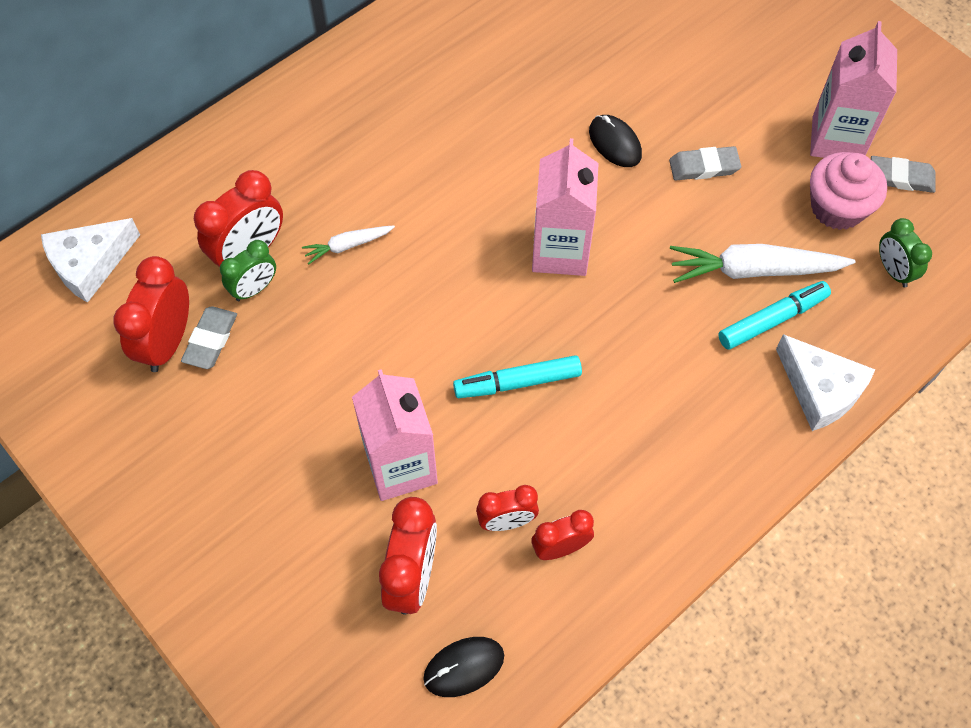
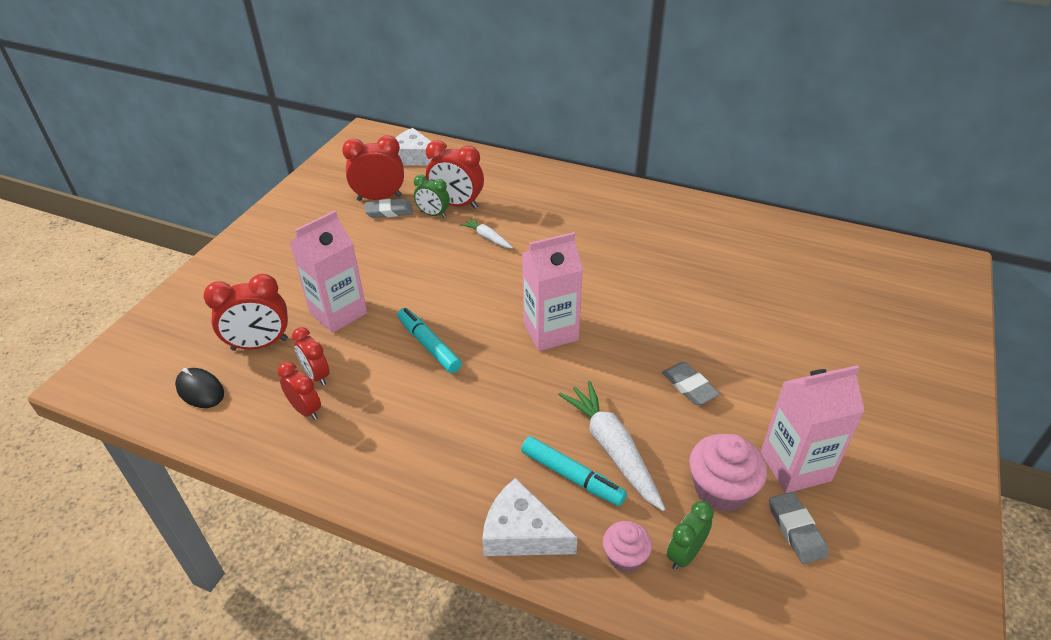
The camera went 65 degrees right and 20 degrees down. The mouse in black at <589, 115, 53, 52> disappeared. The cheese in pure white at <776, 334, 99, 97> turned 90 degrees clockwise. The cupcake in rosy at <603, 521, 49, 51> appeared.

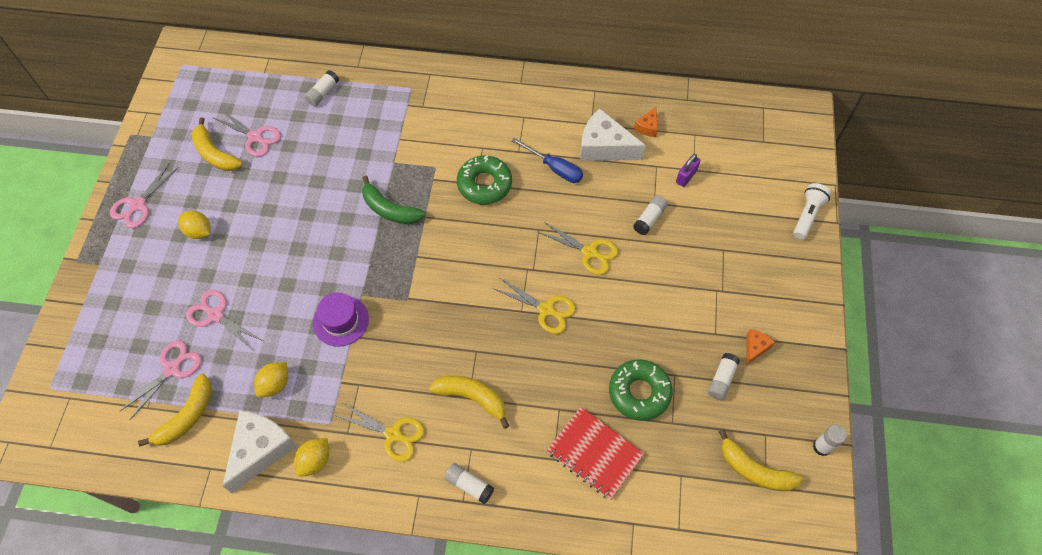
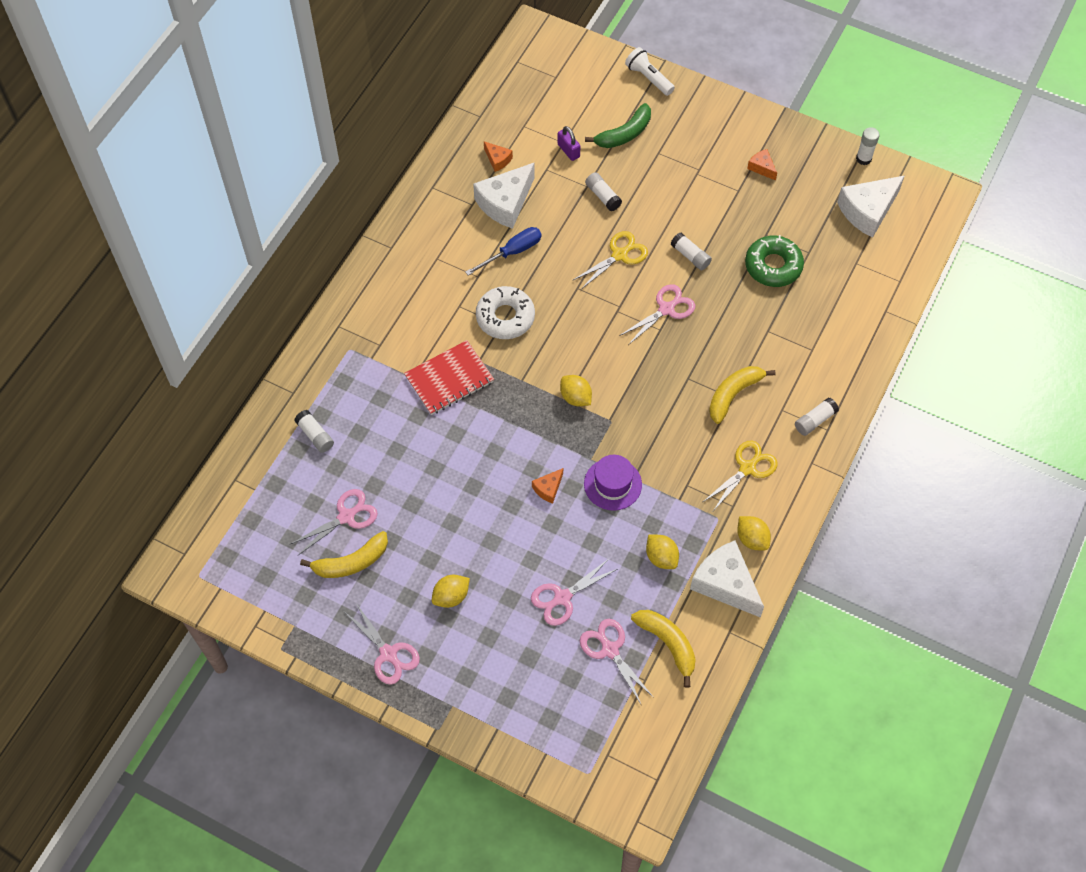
The camera went 70 degrees left and 0 degrees up. The glazed donut in leaf-green at <457, 155, 55, 50> became the glazed donut in pure white at <476, 286, 59, 53>. The banana in leaf-green moved from <362, 176, 63, 48> to <585, 103, 66, 45>. The scissors in golden at <494, 278, 82, 56> became the scissors in rosy at <619, 284, 76, 61>. The glue stick in pure white moved from <708, 353, 32, 47> to <671, 233, 41, 37>. The exercise book in crimson moved from <547, 407, 97, 93> to <404, 340, 90, 75>. The banana in golden at <718, 429, 86, 62> was replaced by the cheese in pure white at <837, 175, 68, 63>. The toy lemon in golden at <560, 375, 32, 31> appeared. The cheese in orange-coloured at <532, 468, 31, 36> appeared.

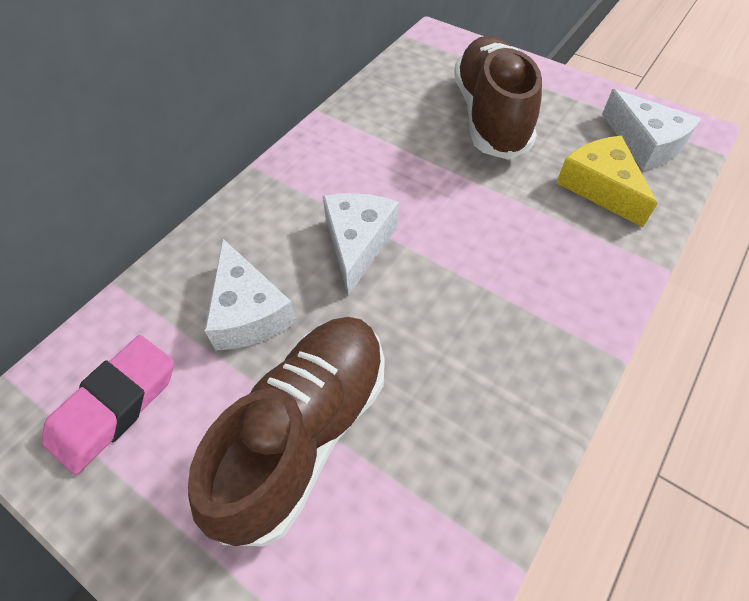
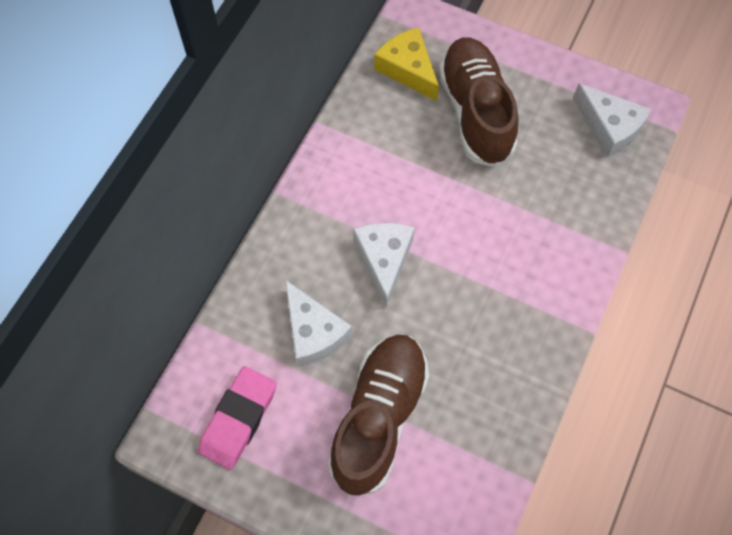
The camera went 10 degrees left and 10 degrees up. The cheese in golden moved from <556, 136, 102, 91> to <374, 27, 65, 74>.

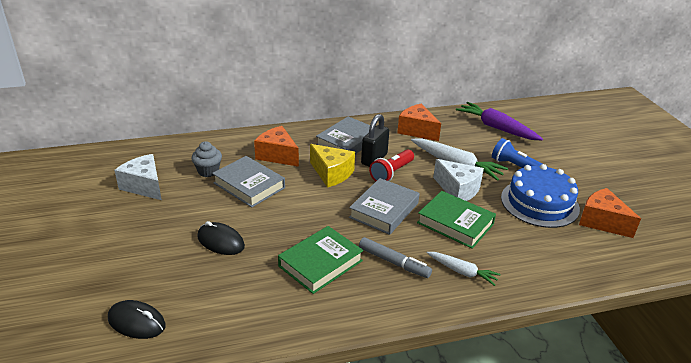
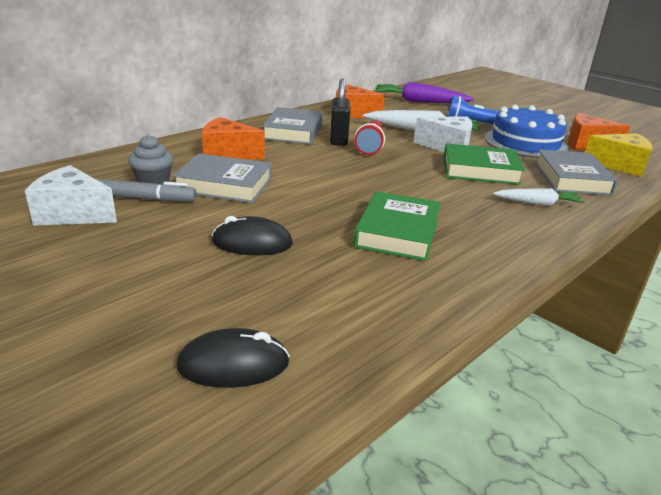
The camera went 30 degrees left and 5 degrees down. The cheese in golden moved from <310, 144, 45, 44> to <585, 133, 68, 44>. The book in grey moved from <349, 178, 70, 57> to <535, 149, 83, 46>. The marker in grey moved from <359, 237, 73, 41> to <97, 179, 99, 22>.

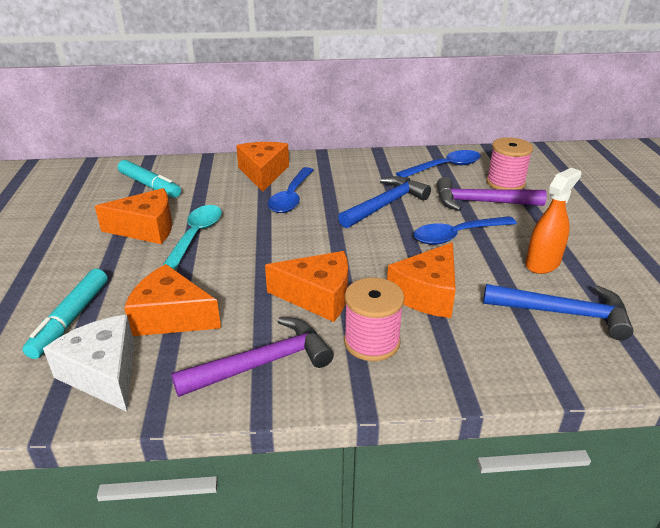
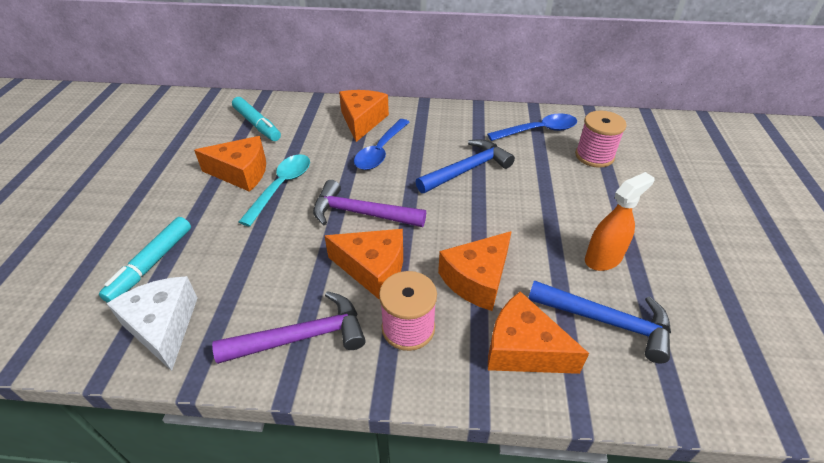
The camera went 10 degrees right and 10 degrees up. The claw hammer in violet moved from <437, 177, 110, 34> to <313, 180, 113, 47>. The spoon in cobalt at <414, 216, 103, 29> disappeared. The cheese in orange-coloured moved from <124, 264, 97, 72> to <488, 291, 101, 83>.

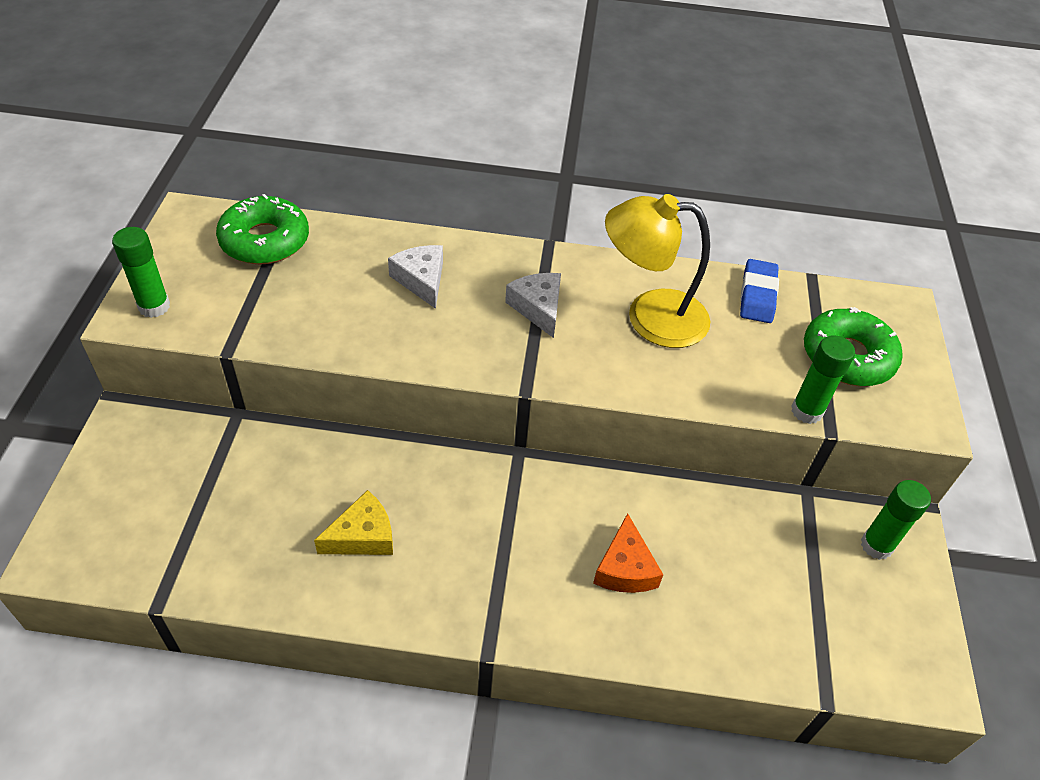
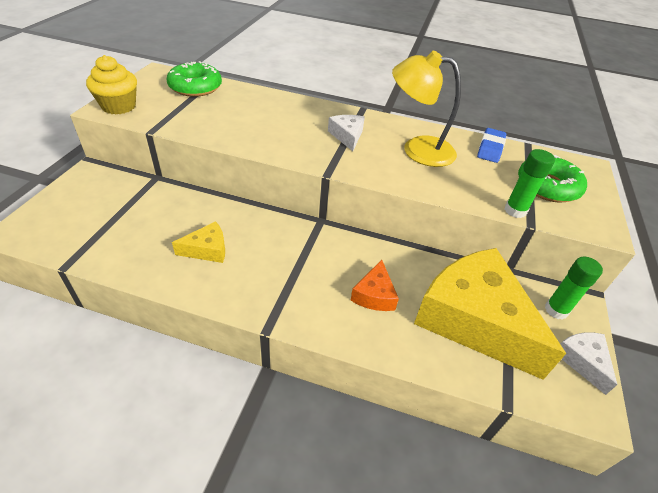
The camera went 10 degrees right and 5 degrees down. The glue stick in leaf-green at <112, 227, 58, 91> was replaced by the cupcake in golden at <86, 55, 51, 60>. The cheese in pure white moved from <388, 245, 55, 64> to <561, 333, 56, 62>. The cheese in golden at <414, 248, 152, 132> appeared.

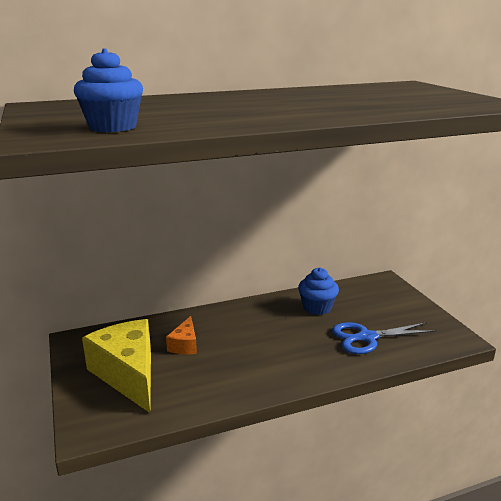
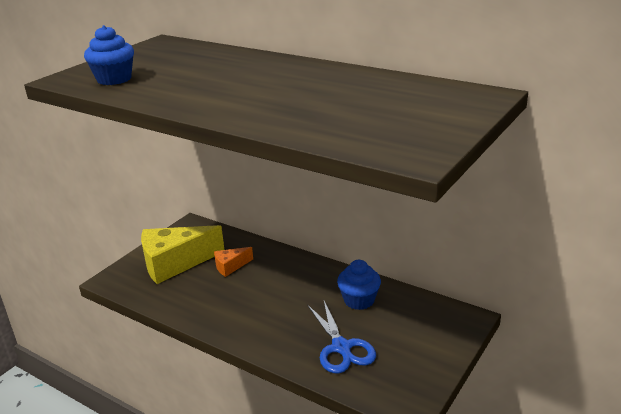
The camera went 55 degrees right and 5 degrees up. The cheese in golden at <82, 319, 69, 94> turned 135 degrees counterclockwise. The scissors in cobalt at <332, 322, 104, 32> turned 150 degrees counterclockwise.

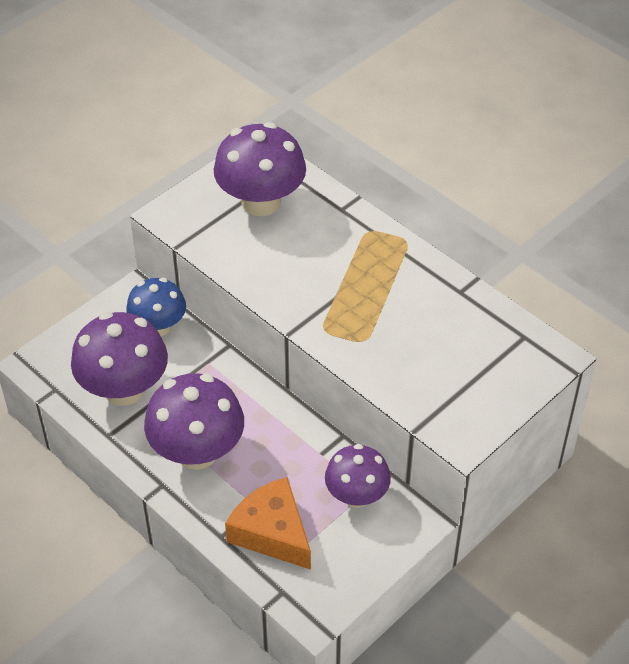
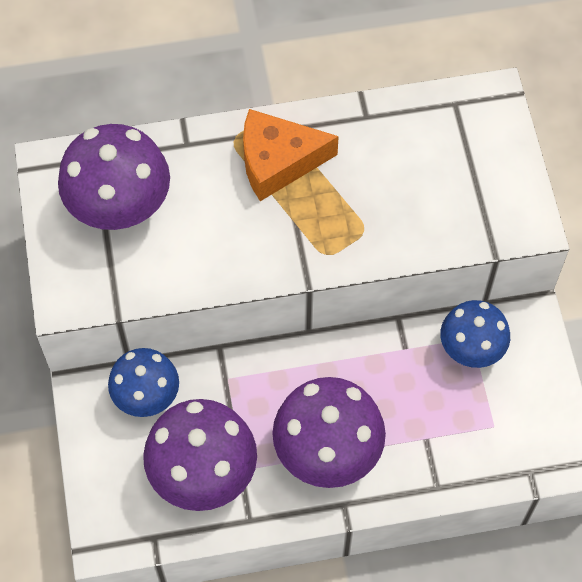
The camera went 55 degrees left and 15 degrees up. The mushroom in violet at <325, 444, 66, 64> became the mushroom in cobalt at <440, 300, 70, 68>. The cheese in orange-coloured moved from <225, 477, 86, 93> to <243, 109, 96, 92>.

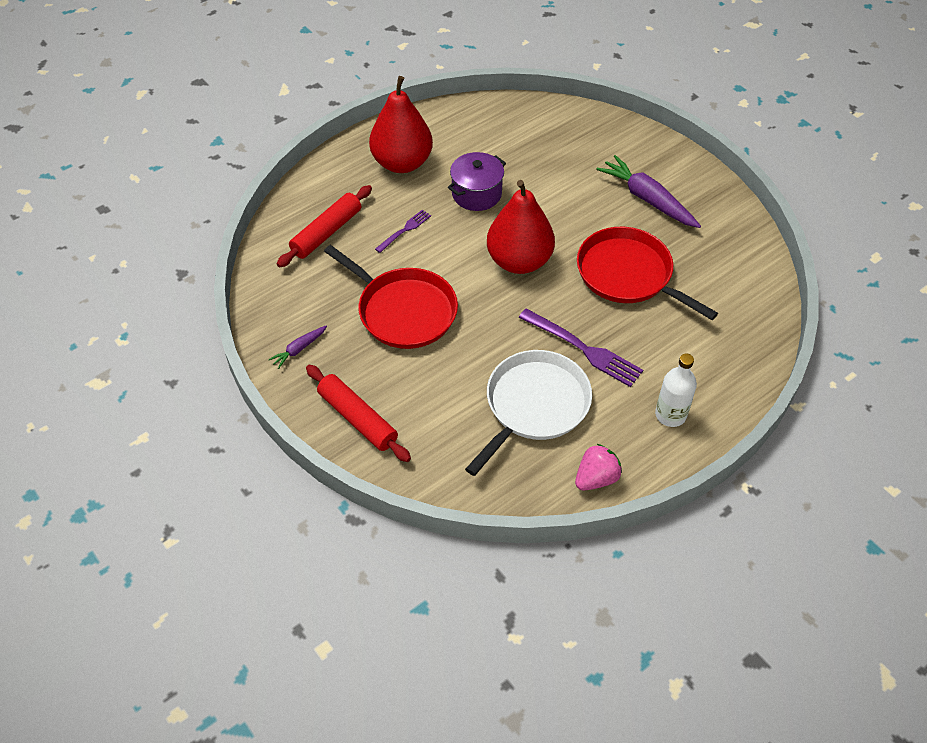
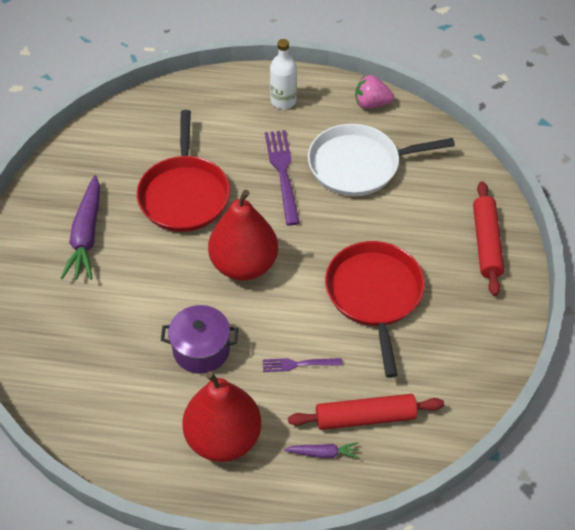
The camera went 135 degrees left and 0 degrees up. The carrot in violet moved from <268, 325, 59, 44> to <284, 442, 75, 17>.

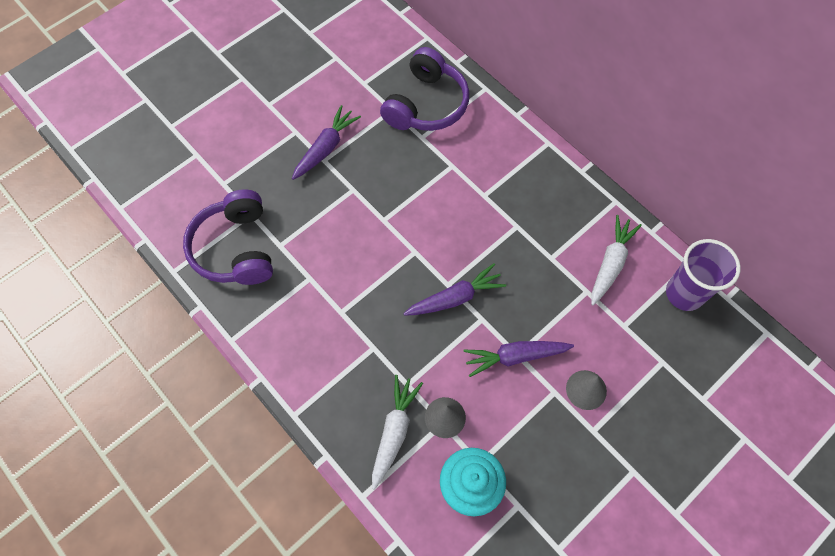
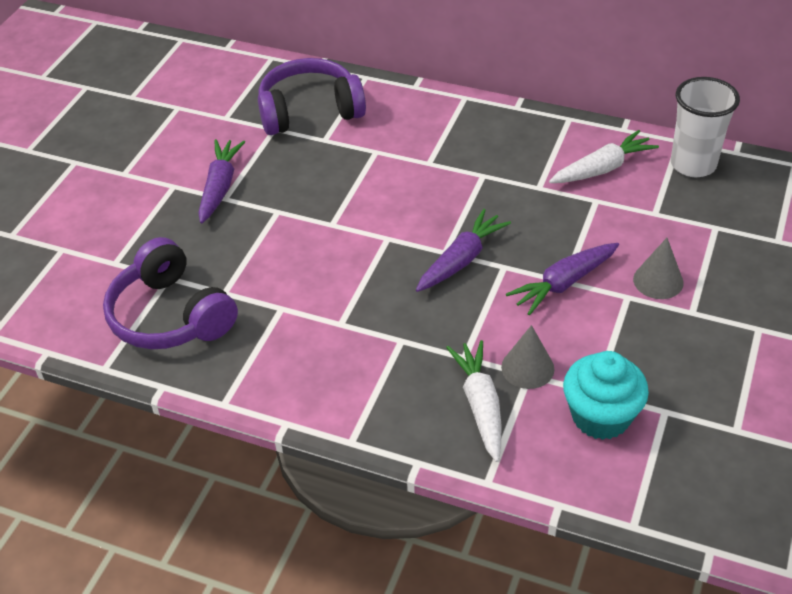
The camera went 25 degrees left and 20 degrees down. The headset in violet at <380, 47, 89, 84> turned 105 degrees counterclockwise. The carrot in pure white at <591, 215, 51, 90> turned 60 degrees clockwise. The tumbler in violet at <666, 239, 75, 72> became the tumbler in pure white at <671, 77, 69, 100>.

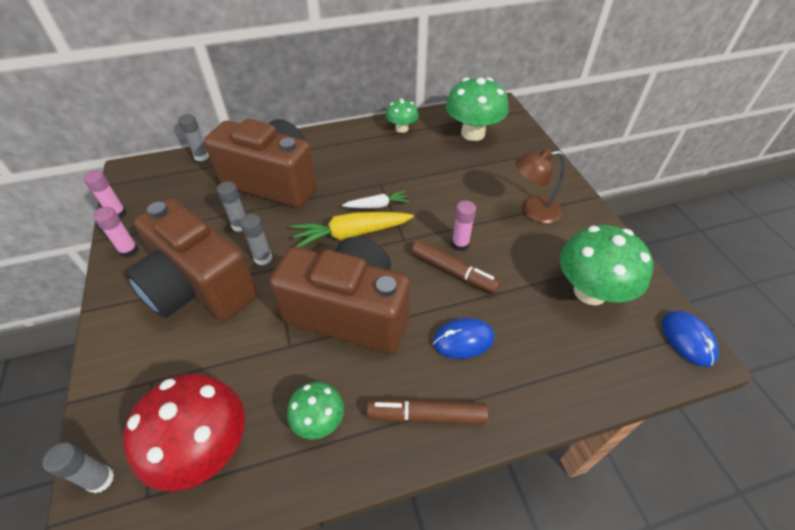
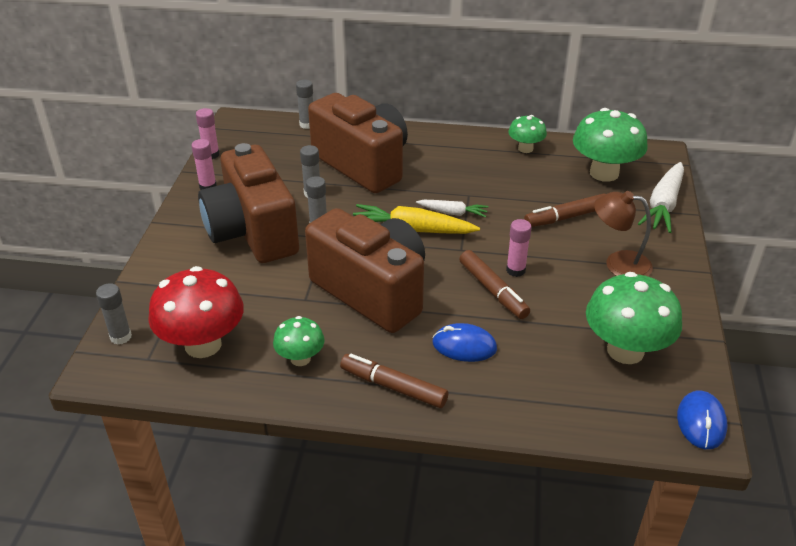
The camera went 25 degrees right and 10 degrees down. The carrot in pure white at <638, 162, 46, 71> appeared. The marker in dark brown at <524, 194, 81, 33> appeared.

